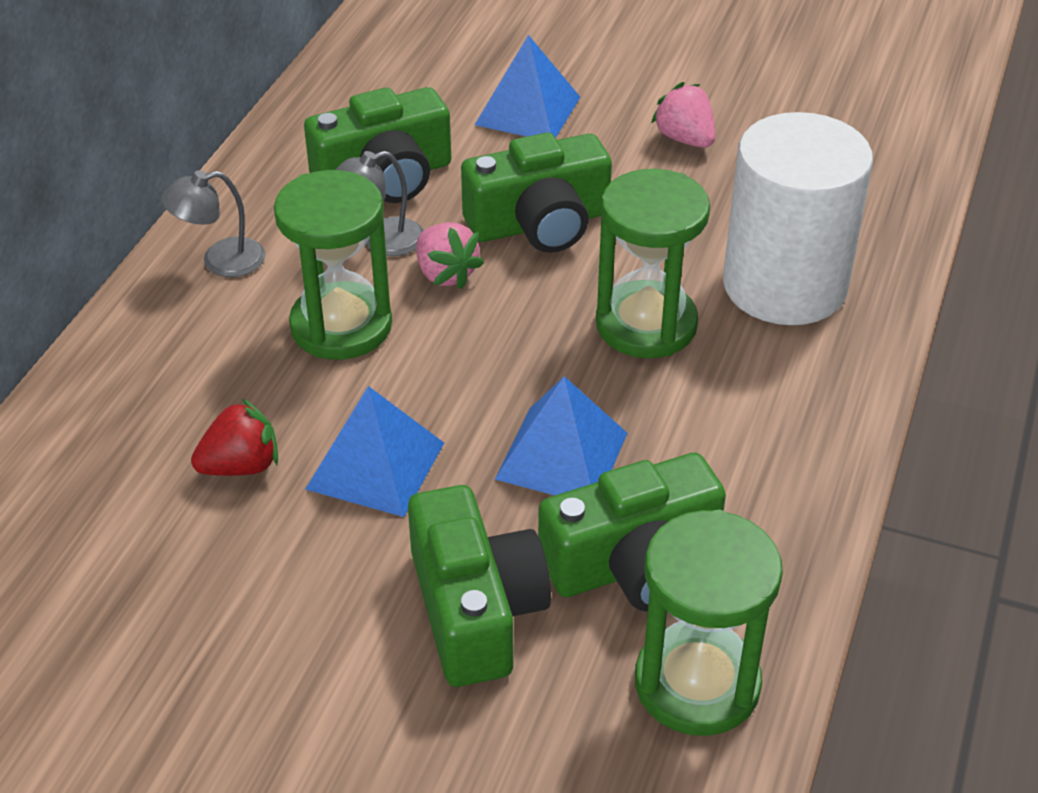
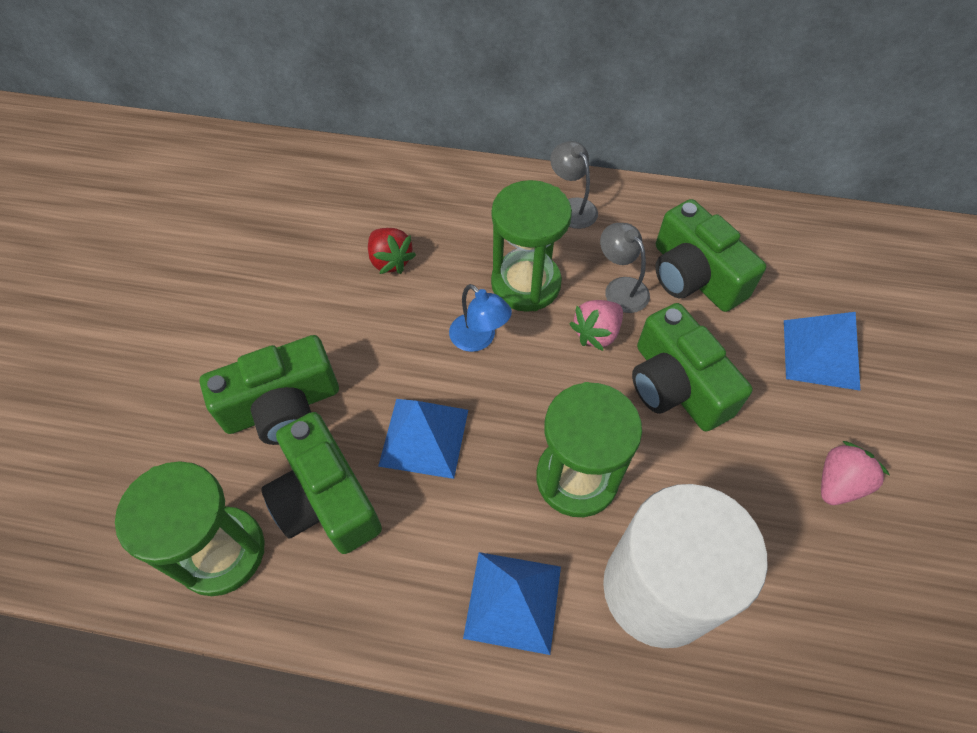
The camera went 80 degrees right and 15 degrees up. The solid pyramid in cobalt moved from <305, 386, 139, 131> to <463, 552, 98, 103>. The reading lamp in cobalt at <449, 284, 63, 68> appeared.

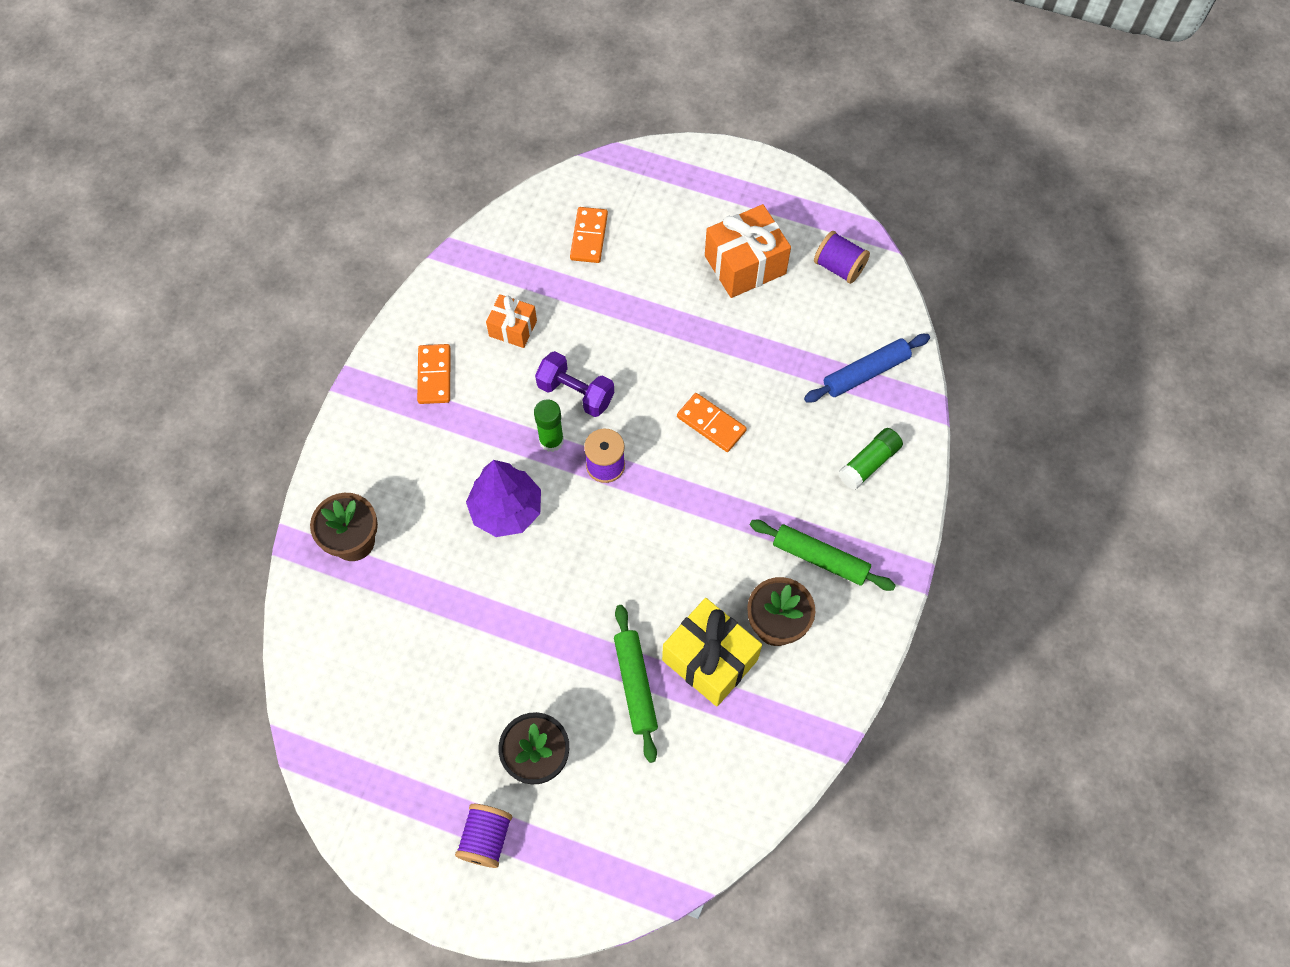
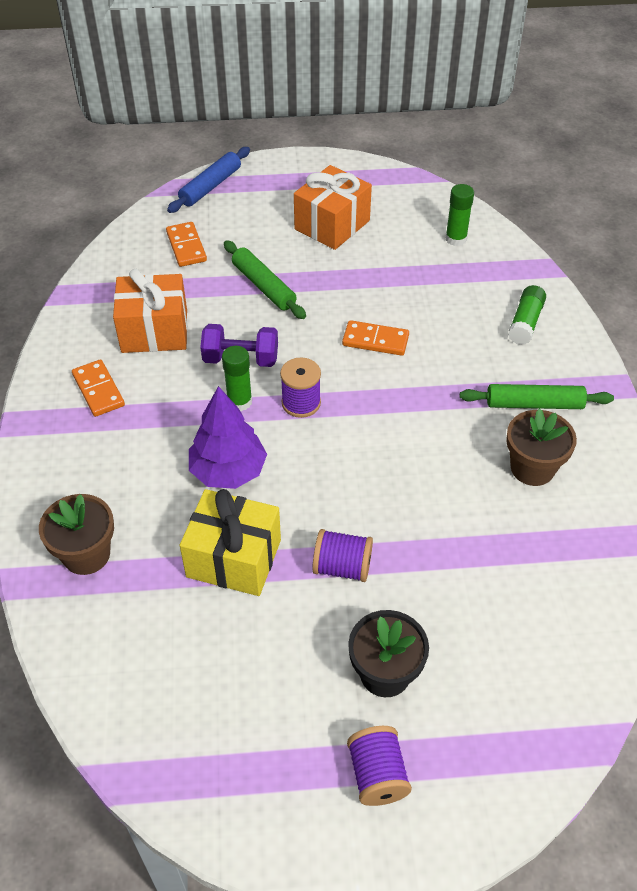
The camera went 25 degrees left and 15 degrees down. The reel of thread in violet moved from <814, 231, 56, 53> to <312, 529, 61, 53>. The present in orange-coloured at <486, 294, 51, 54> changed to 1.70 times the size. The pastry roller in cobalt moved from <804, 334, 126, 69> to <167, 147, 83, 66>. The present in golden moved from <662, 598, 100, 109> to <180, 489, 101, 107>. The pastry roller in leaf-green moved from <614, 605, 44, 158> to <224, 240, 82, 79>. The glue stick in leaf-green at <445, 184, 29, 62> appeared.

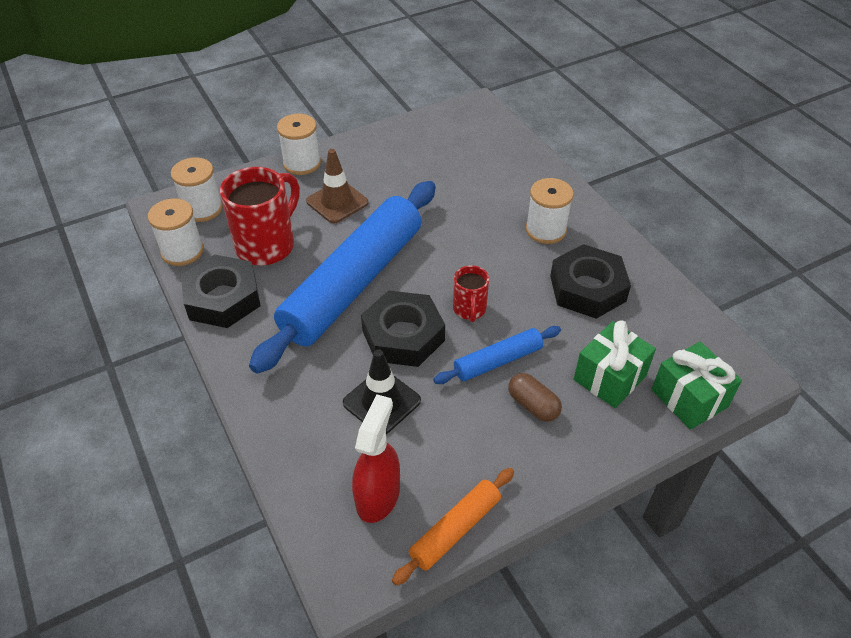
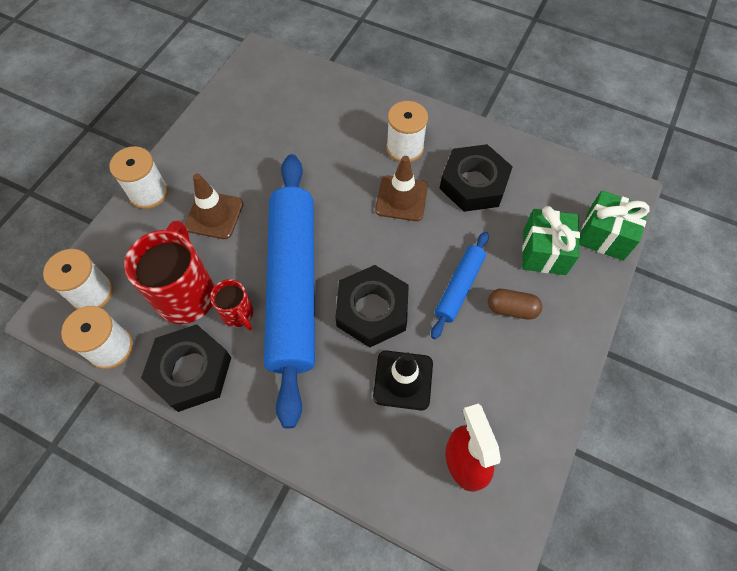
The camera went 35 degrees left and 15 degrees up. The tea mug in crimson moved from <453, 265, 36, 57> to <210, 279, 43, 51>. The pastry roller in orange-coloured at <392, 468, 122, 117> disappeared. The traffic cone in dark brown at <375, 156, 53, 65> appeared.

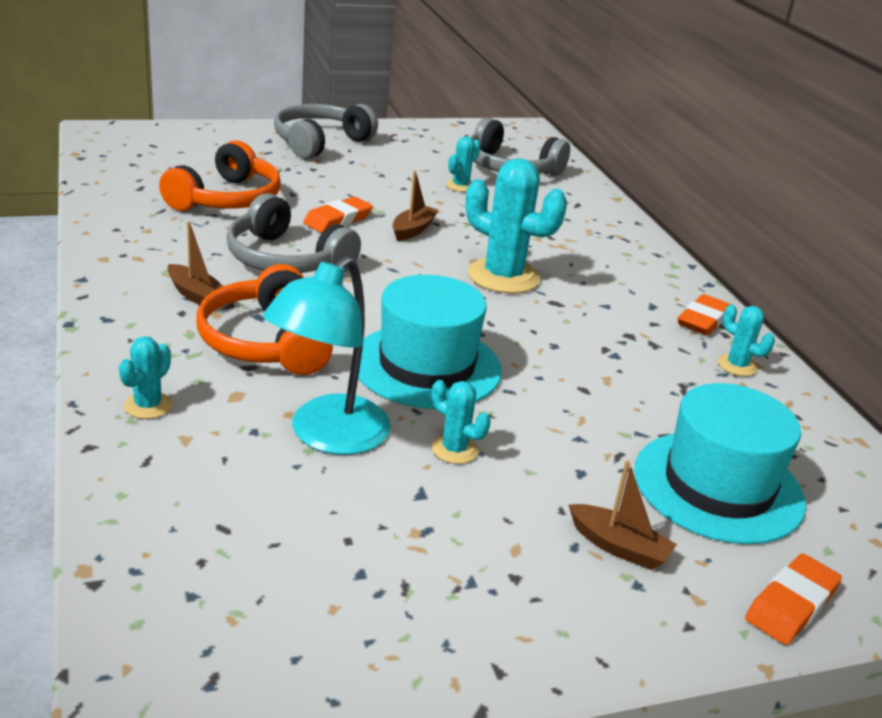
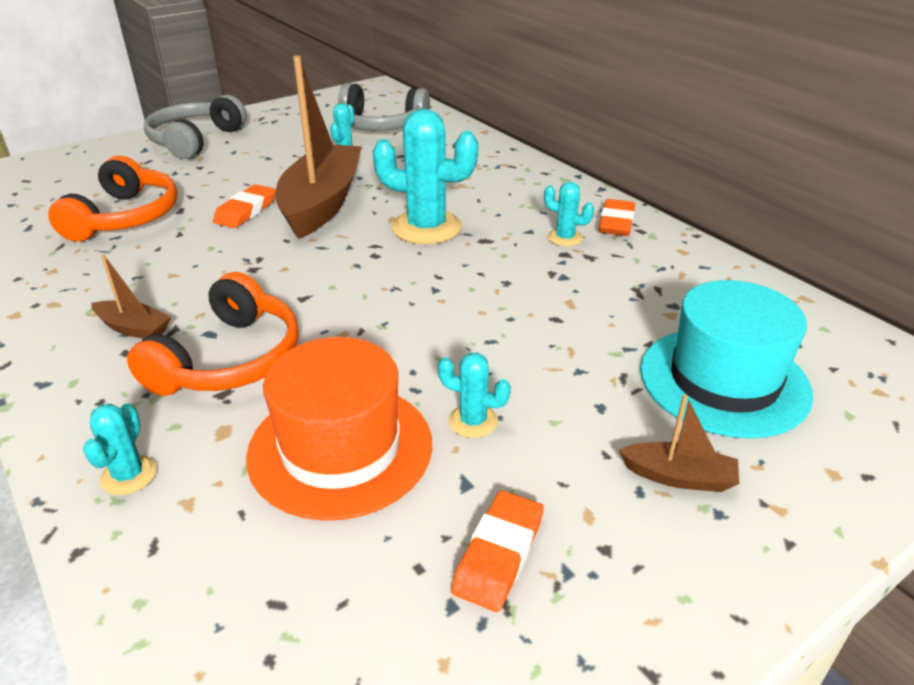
The camera went 15 degrees left and 5 degrees up. The boat in dark brown at <392, 171, 46, 70> changed to 2.32 times the size. The headset in grey at <226, 193, 135, 80> disappeared. The reading lamp in turquoise at <263, 256, 128, 199> was replaced by the hat in orange-coloured at <246, 337, 186, 184>. The headset in orange-coloured at <196, 264, 137, 111> turned 120 degrees counterclockwise. The hat in turquoise at <358, 275, 144, 134> disappeared. The cactus in turquoise moved from <718, 305, 57, 71> to <544, 182, 50, 64>. The pencil eraser in orange-coloured moved from <745, 553, 97, 92> to <451, 490, 93, 122>.

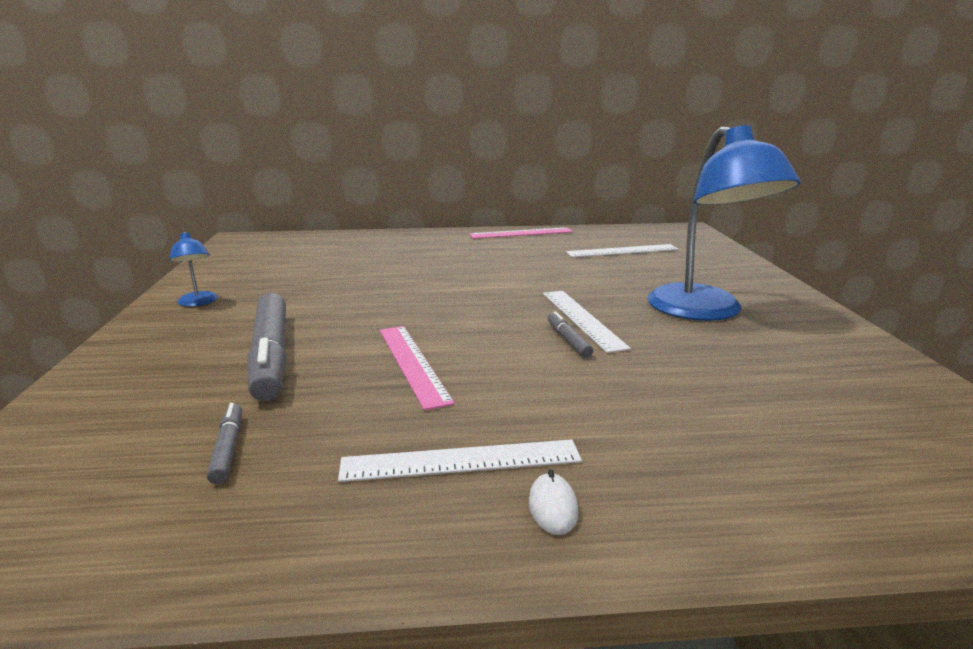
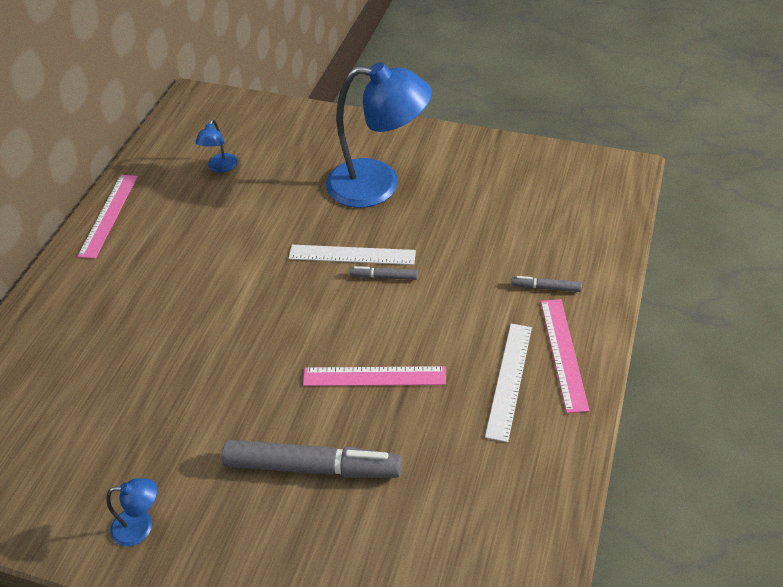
The camera went 65 degrees left and 25 degrees up. The ruler in pure white at <566, 244, 113, 14> was replaced by the reading lamp in cobalt at <195, 119, 43, 54>. The marker in grey moved from <207, 403, 35, 81> to <511, 276, 71, 16>. The mouse in pure white at <529, 469, 49, 66> was replaced by the ruler in rosy at <541, 299, 49, 114>.

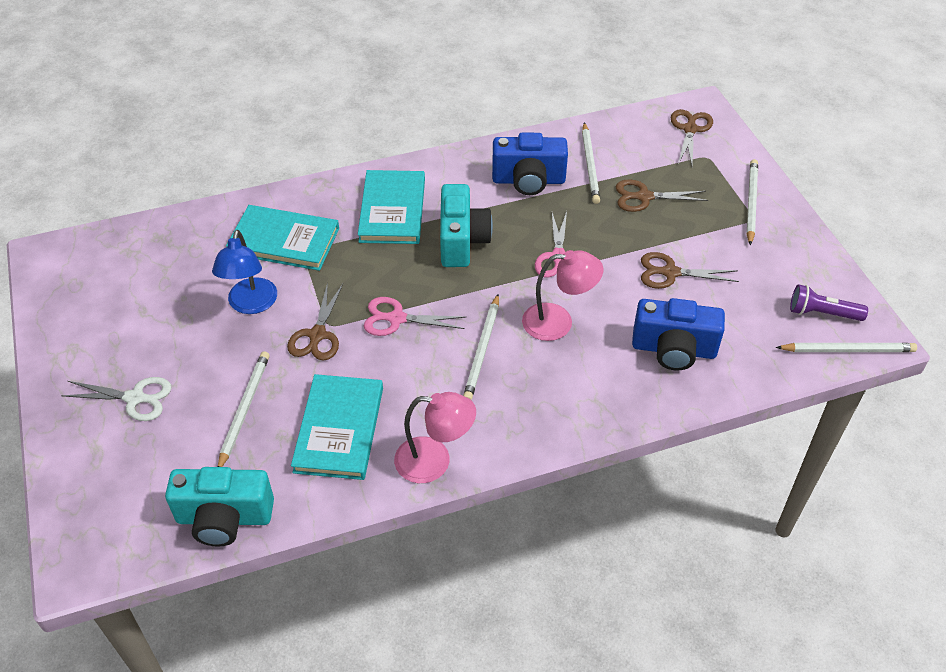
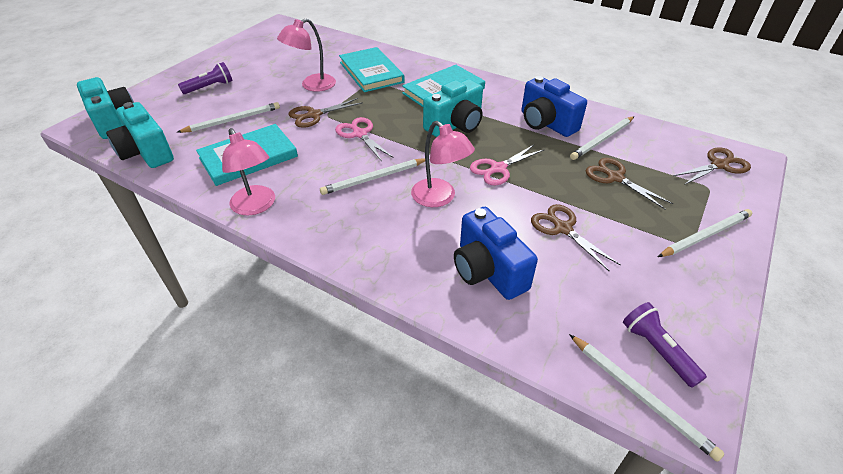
The camera went 50 degrees right and 5 degrees down. The reading lamp in cobalt at <212, 230, 65, 84> became the reading lamp in rosy at <277, 18, 59, 74>. The scissors in pure white at <61, 377, 111, 44> was replaced by the torch in violet at <178, 62, 54, 32>. The photo camera in turquoise at <77, 77, 57, 62> appeared.

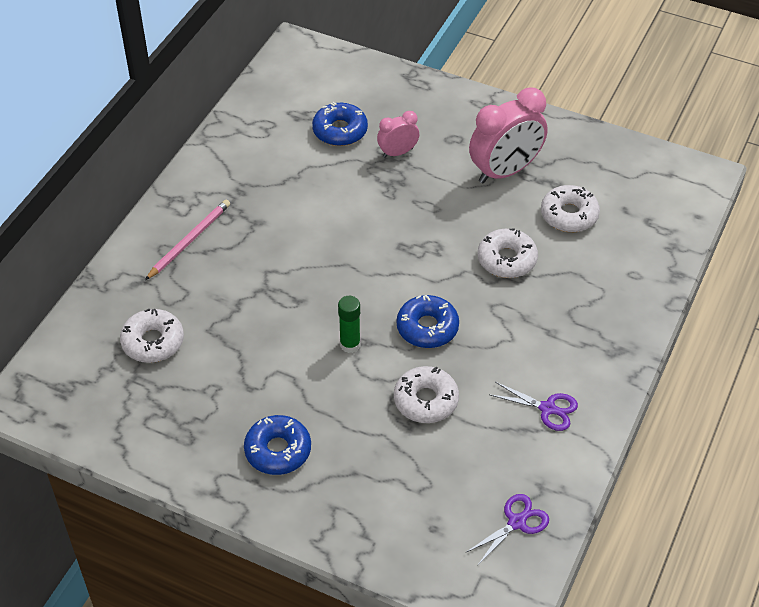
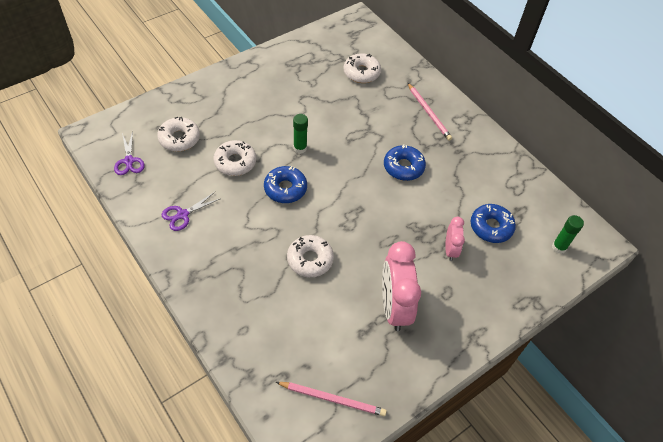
The camera went 115 degrees right and 5 degrees up. The glazed donut in pure white moved from <541, 185, 59, 47> to <157, 117, 43, 35>. The glazed donut in cobalt moved from <244, 415, 67, 60> to <384, 144, 42, 37>. The glue stick in leaf-green at <552, 215, 32, 39> appeared. The wooden pencil in rosy at <276, 382, 111, 34> appeared.

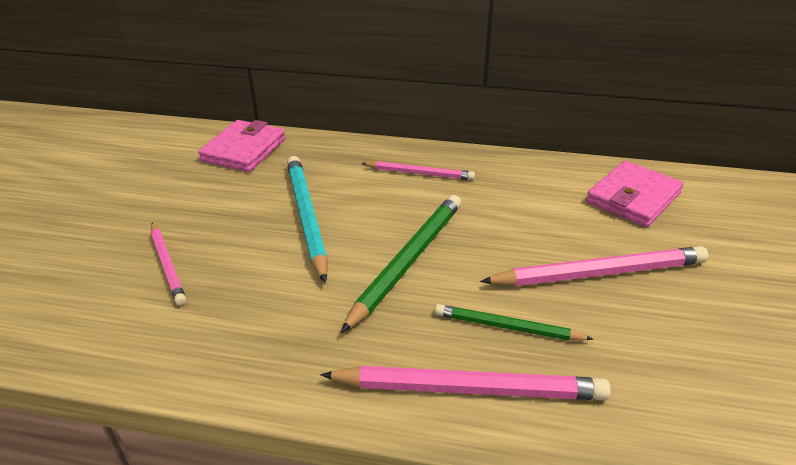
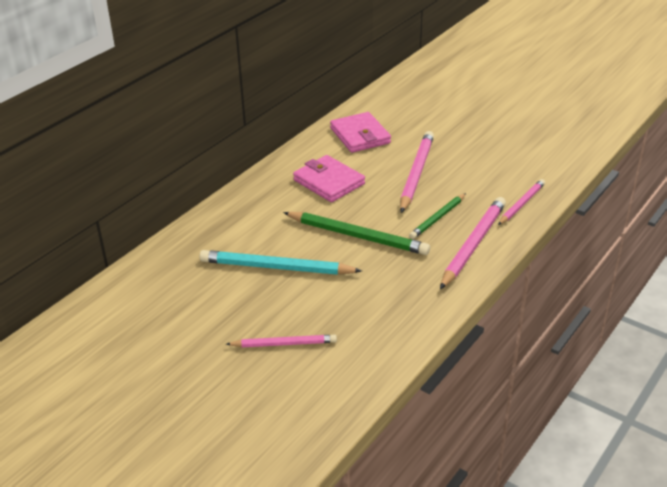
The camera went 65 degrees left and 0 degrees up. The wallet in rosy moved from <198, 120, 88, 52> to <293, 155, 72, 47>. The wooden pencil in rosy moved from <361, 161, 114, 19> to <498, 179, 47, 46>. The wooden pencil in leaf-green at <341, 195, 120, 138> turned 150 degrees clockwise.

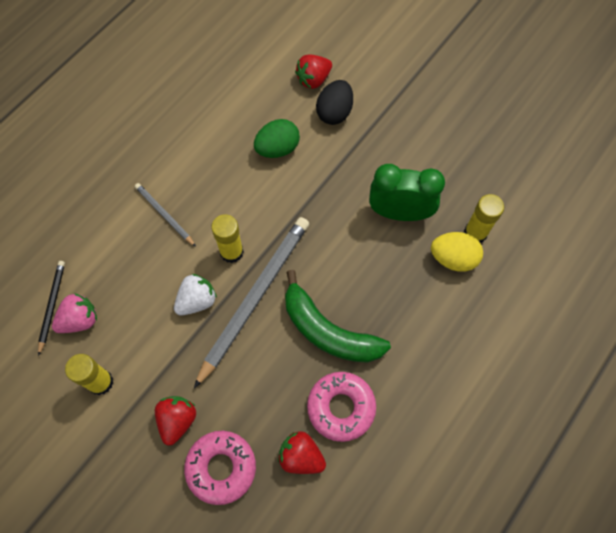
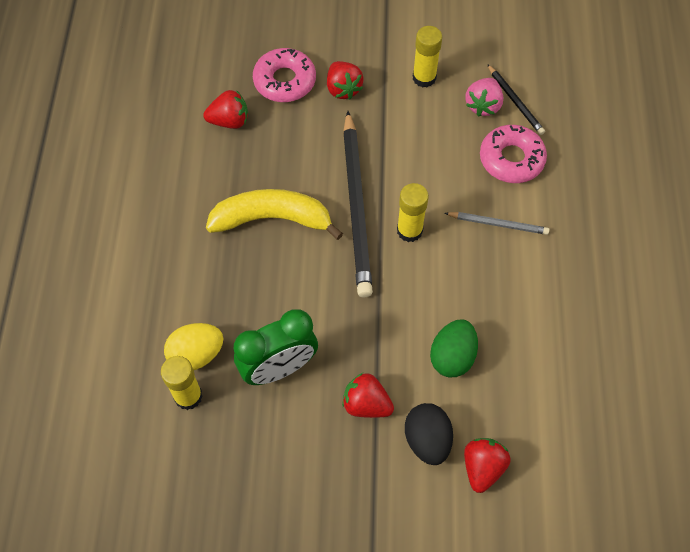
The camera went 145 degrees right and 5 degrees down. The wooden pencil in grey at <194, 217, 115, 171> became the wooden pencil in black at <343, 111, 30, 186>. The banana in leaf-green at <285, 270, 106, 93> became the banana in golden at <206, 189, 137, 51>. The toy strawberry in pure white at <174, 274, 43, 41> disappeared. The glazed donut in rosy moved from <307, 372, 69, 70> to <480, 125, 67, 58>. The toy strawberry in crimson at <342, 373, 52, 45> appeared.

